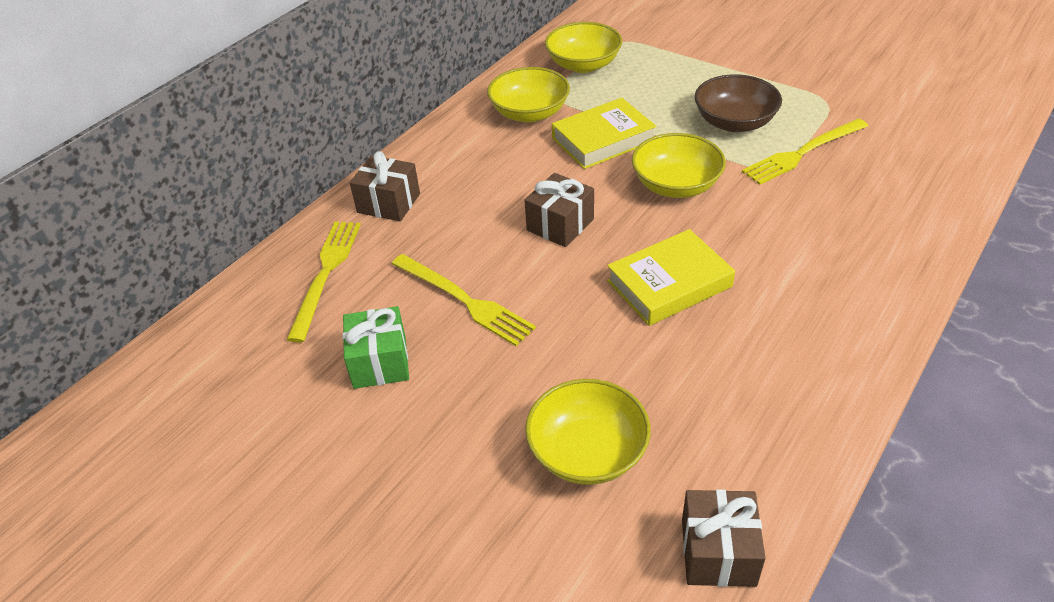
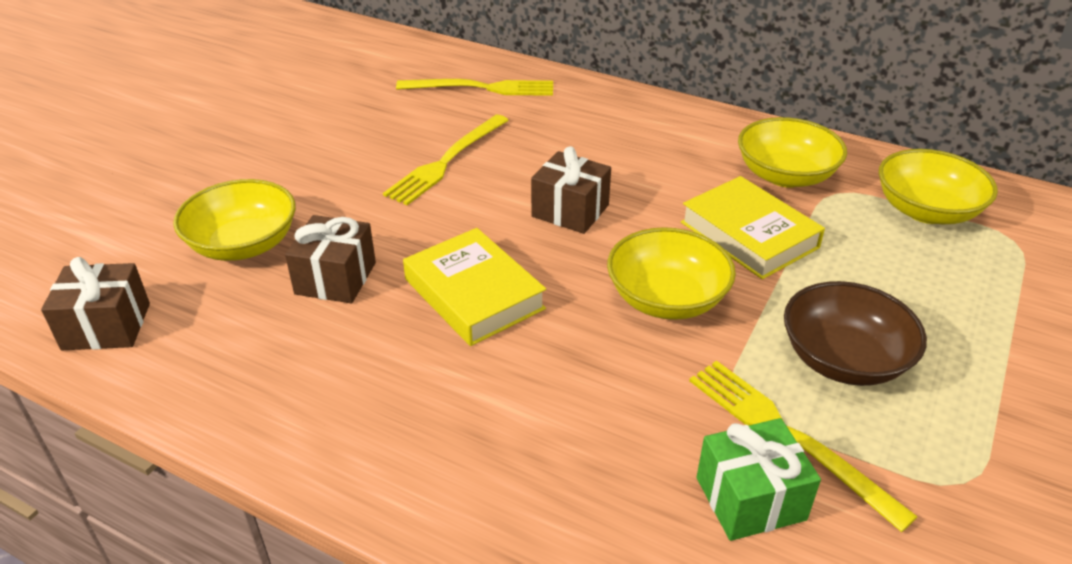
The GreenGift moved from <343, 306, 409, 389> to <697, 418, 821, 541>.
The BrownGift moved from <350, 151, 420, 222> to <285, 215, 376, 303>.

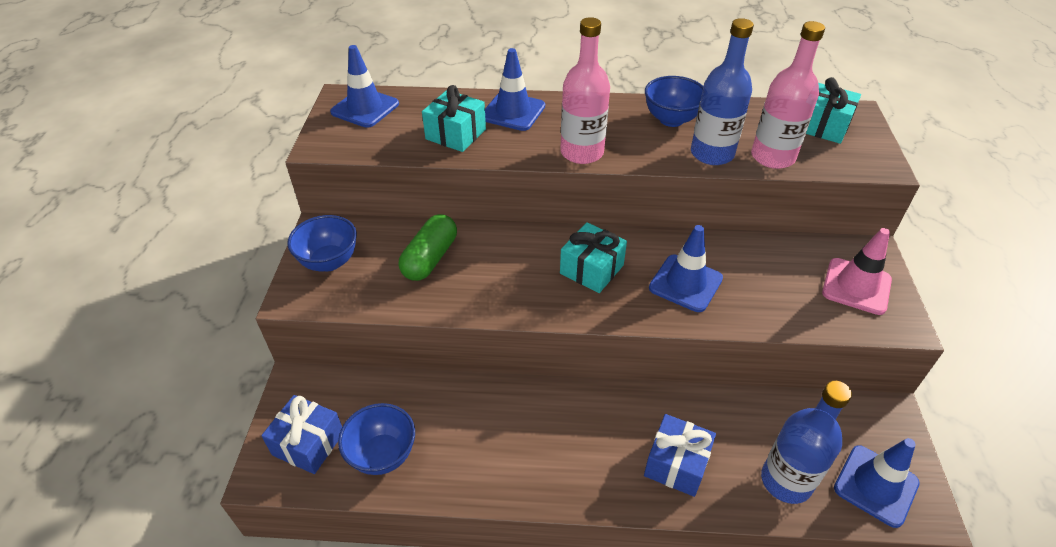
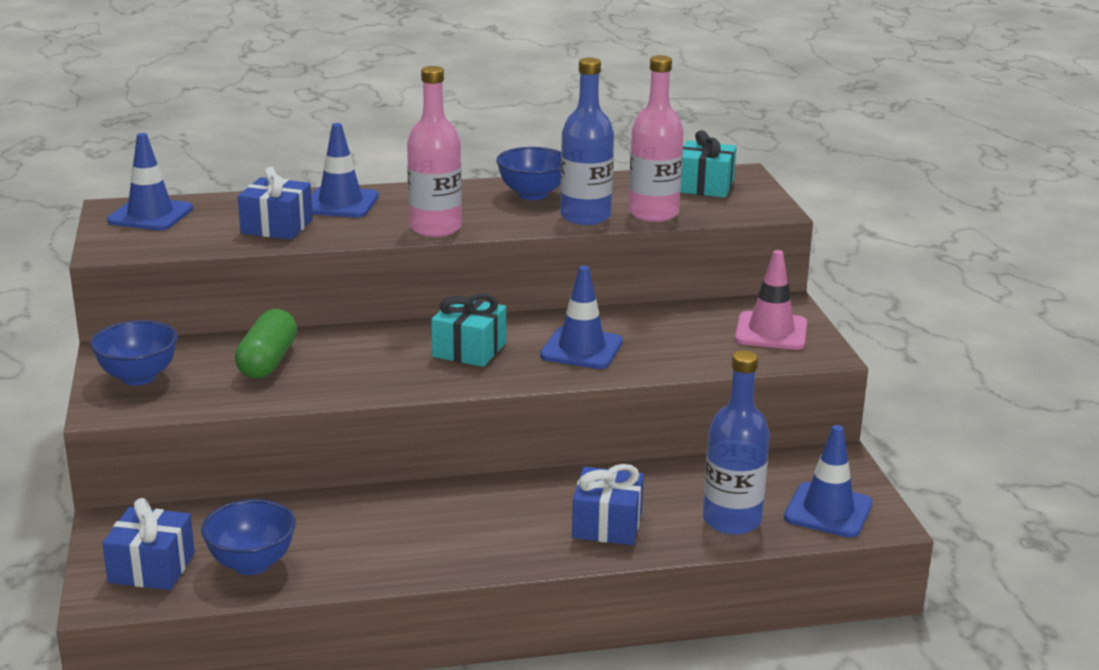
The TurquoiseGift at <422, 85, 486, 152> became the BlueGift at <238, 167, 313, 240>.

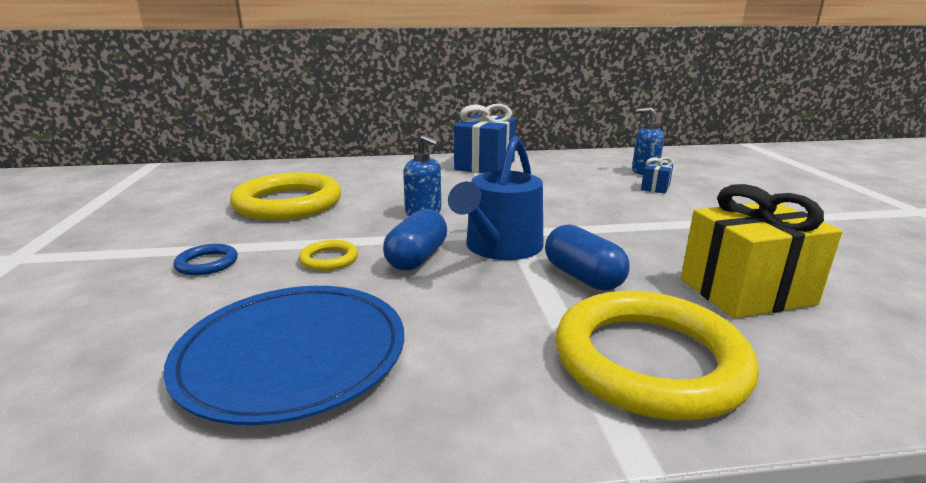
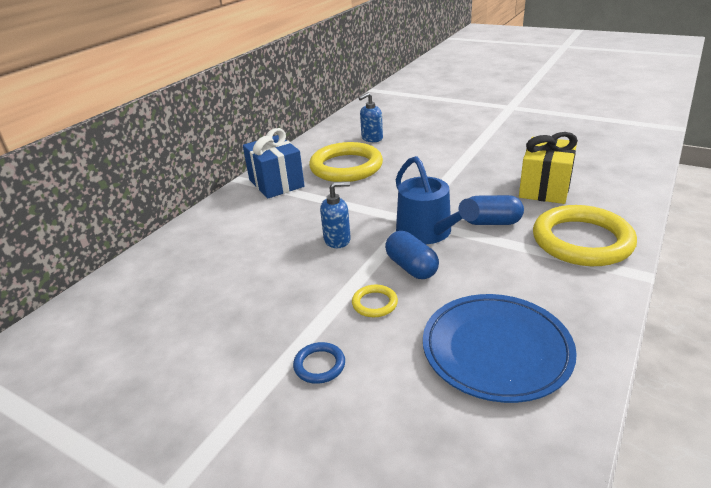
The YellowRing moved from <230, 172, 341, 220> to <309, 142, 383, 182>.
The BlueGift at <641, 157, 673, 194> disappeared.

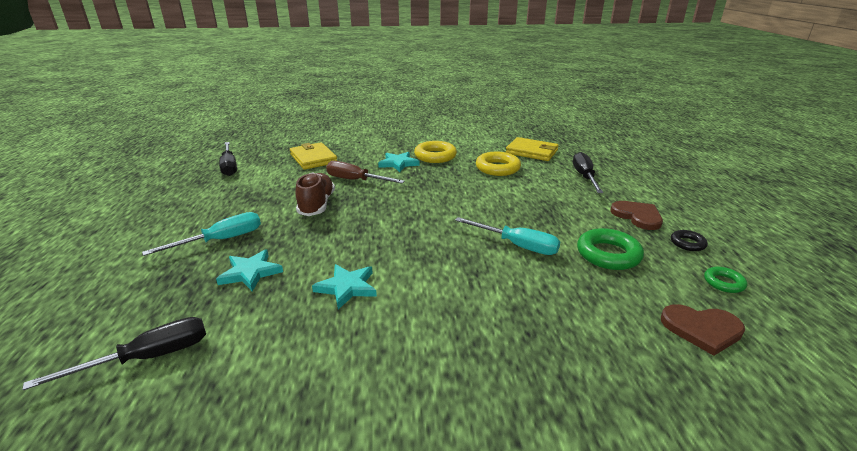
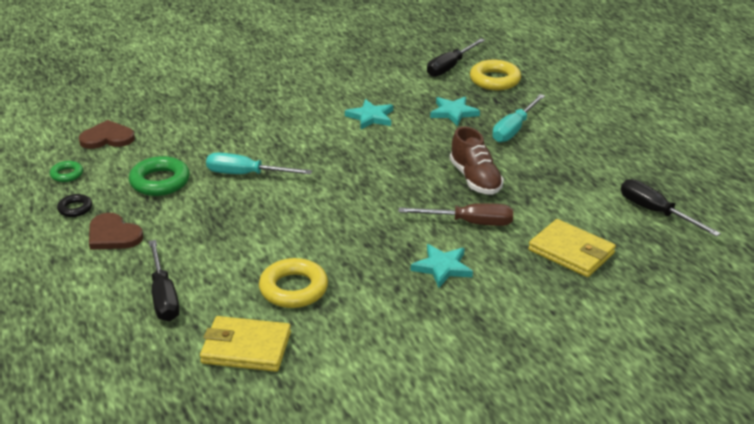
The YellowRing moved from <414, 141, 457, 163> to <470, 60, 521, 90>.

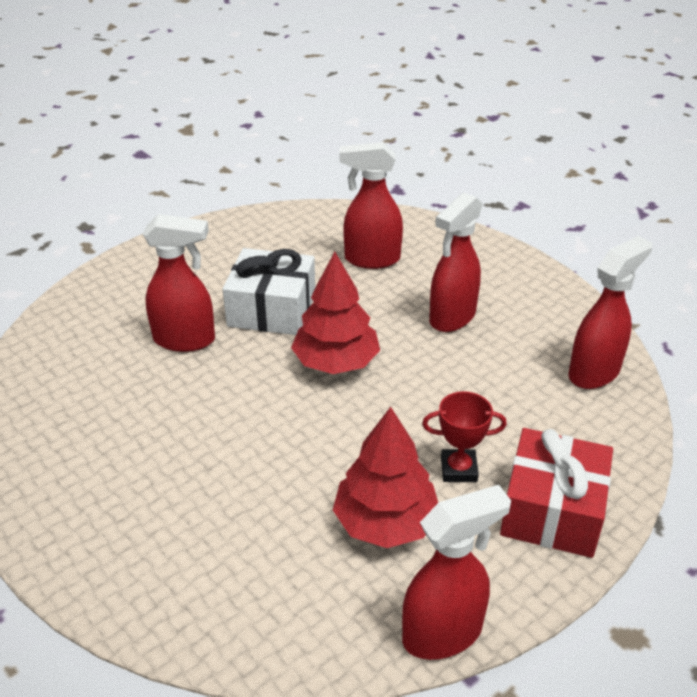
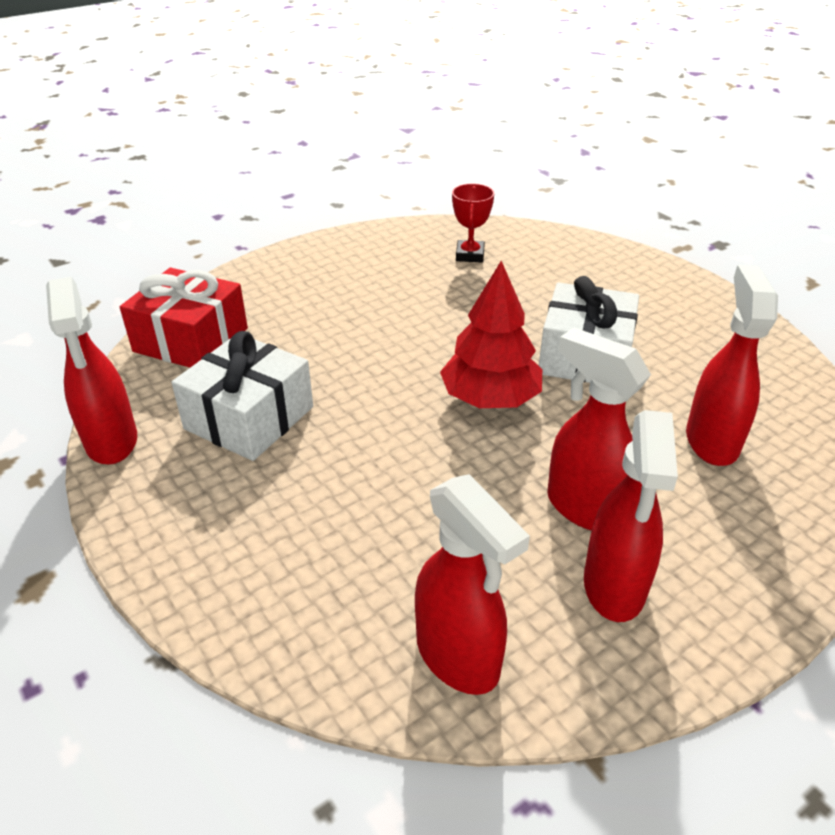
The RedSprayBottle moved from <143, 214, 215, 352> to <584, 410, 678, 622>.
The RedTree at <333, 407, 438, 548> was replaced by the WhiteGift at <171, 331, 313, 461>.
The RedTrophy moved from <422, 391, 507, 482> to <452, 184, 494, 262>.
The RedGift moved from <500, 428, 613, 558> to <120, 268, 248, 368>.

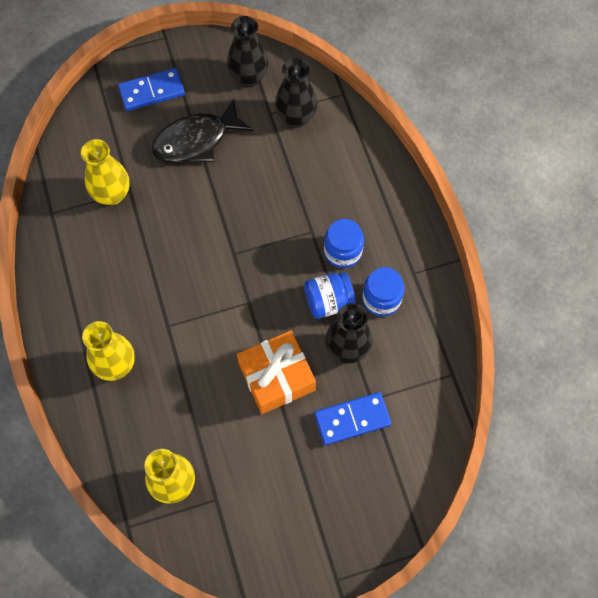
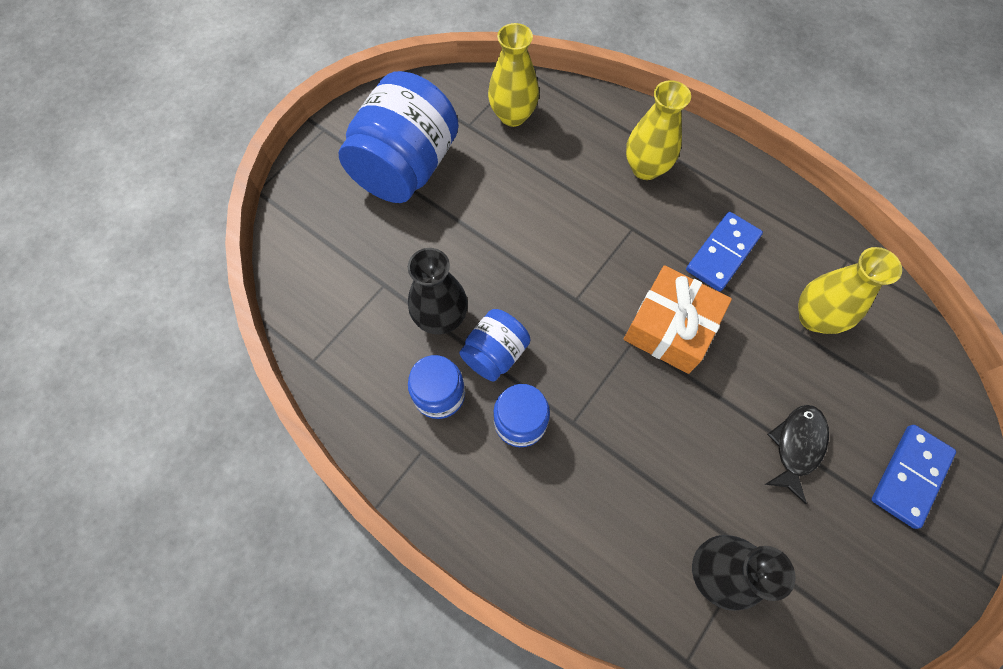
The BlackFish at <152, 99, 253, 163> changed to 0.66 times the size.
The BlackVase at <227, 16, 268, 87> disappeared.
The OrangeGift moved from <237, 330, 316, 414> to <624, 265, 732, 374>.
The BlueDomino moved from <314, 392, 391, 445> to <686, 212, 763, 292>.
The BlueJar at <339, 71, 459, 203> appeared.

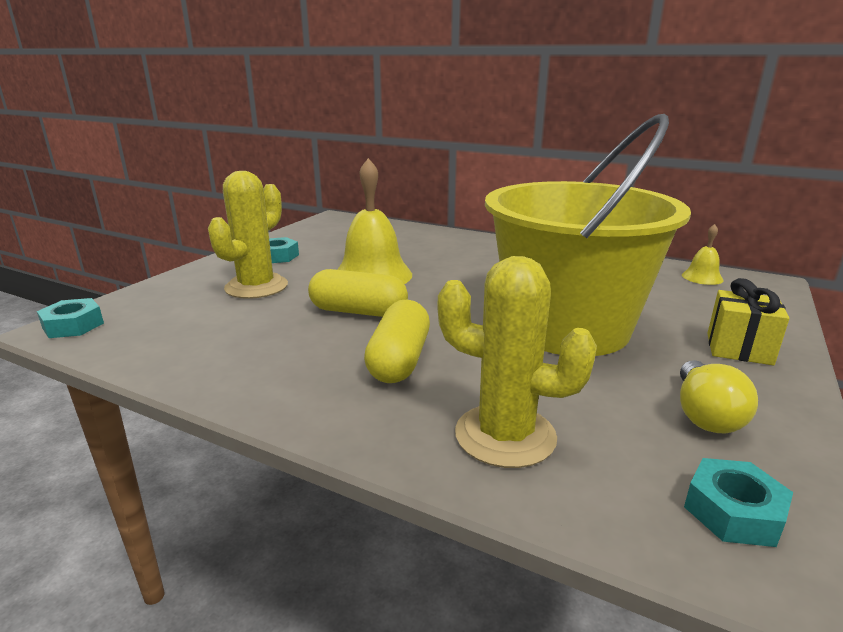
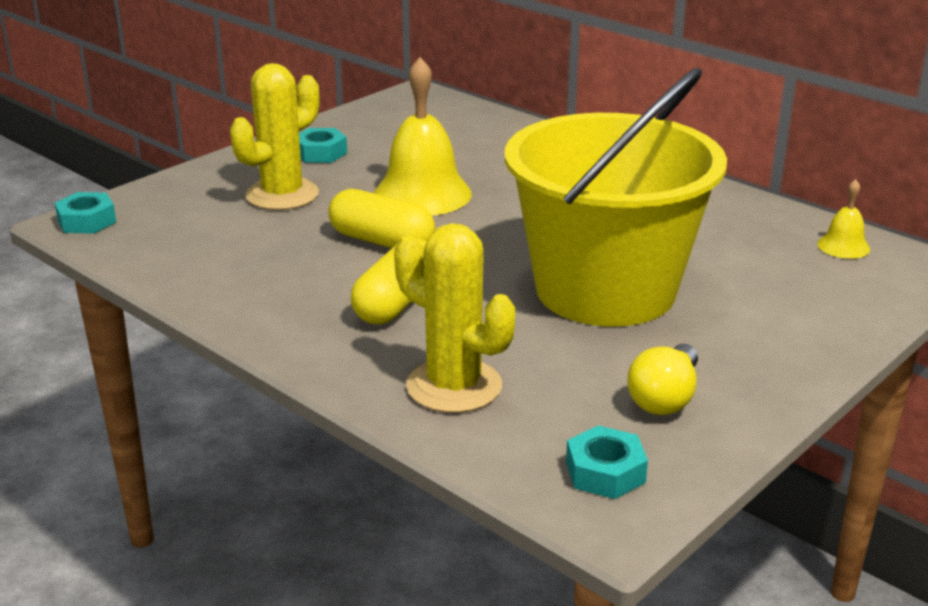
The YellowGift at <707, 278, 790, 365> disappeared.

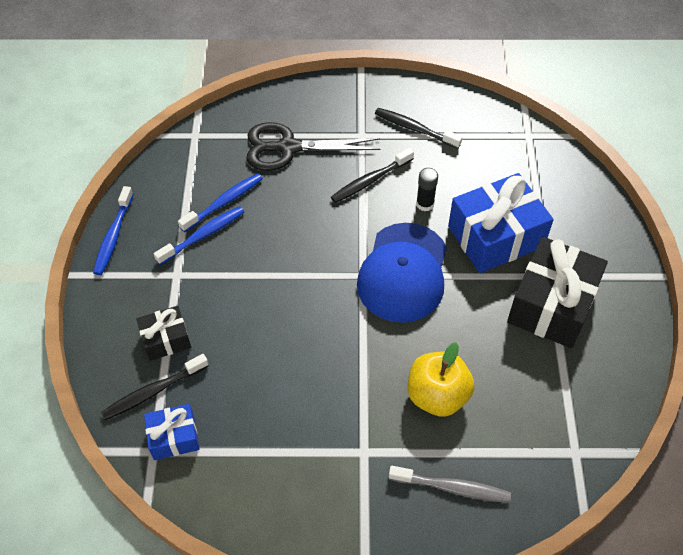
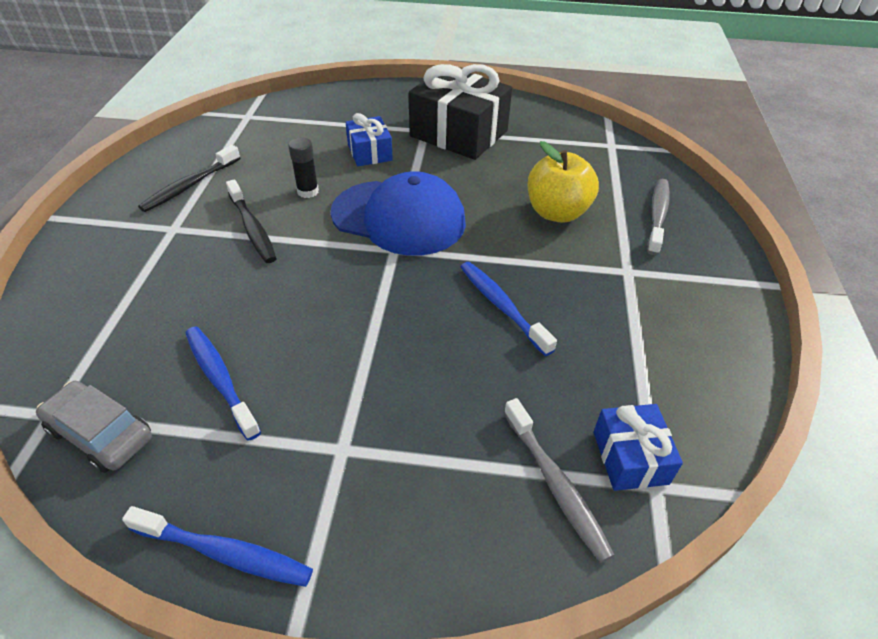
The BlackToothbrush at <101, 354, 209, 420> became the GreyToothbrush at <504, 398, 614, 563>.
The BlackGift at <136, 306, 191, 361> disappeared.
The BlueToothbrush moved from <154, 206, 244, 265> to <460, 262, 557, 356>.
The BlackScissors at <246, 122, 380, 171> disappeared.
The BlueGift at <448, 173, 554, 273> changed to 0.53 times the size.
The GreyCar at <36, 381, 152, 473> appeared.

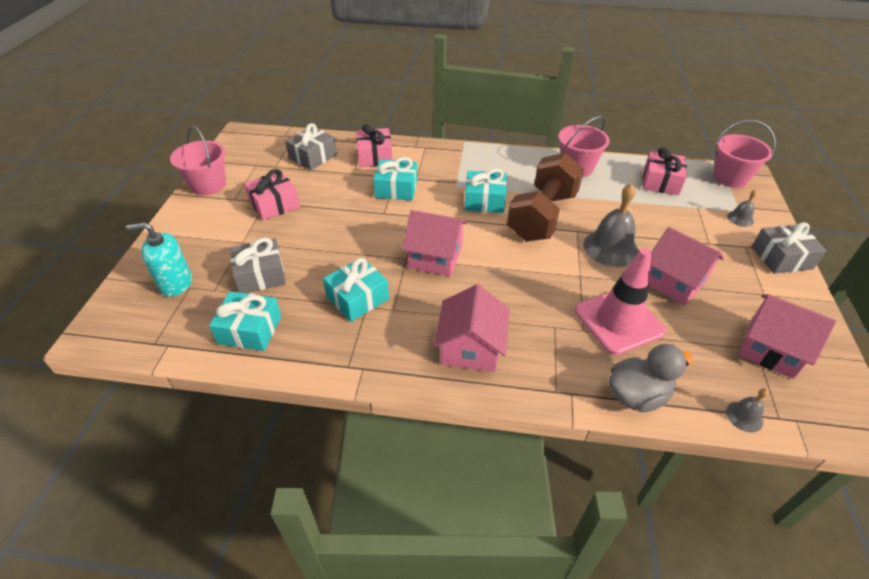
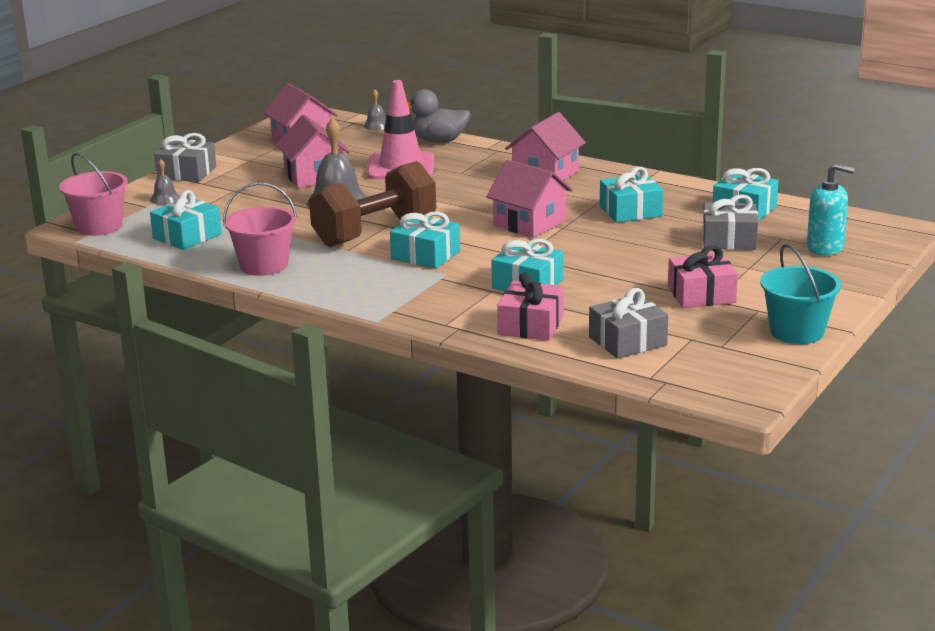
The PinkBucket at <170, 126, 226, 195> became the TurquoiseBucket at <760, 244, 841, 344>.
The PinkGift at <643, 147, 687, 195> became the TurquoiseGift at <150, 190, 222, 250>.

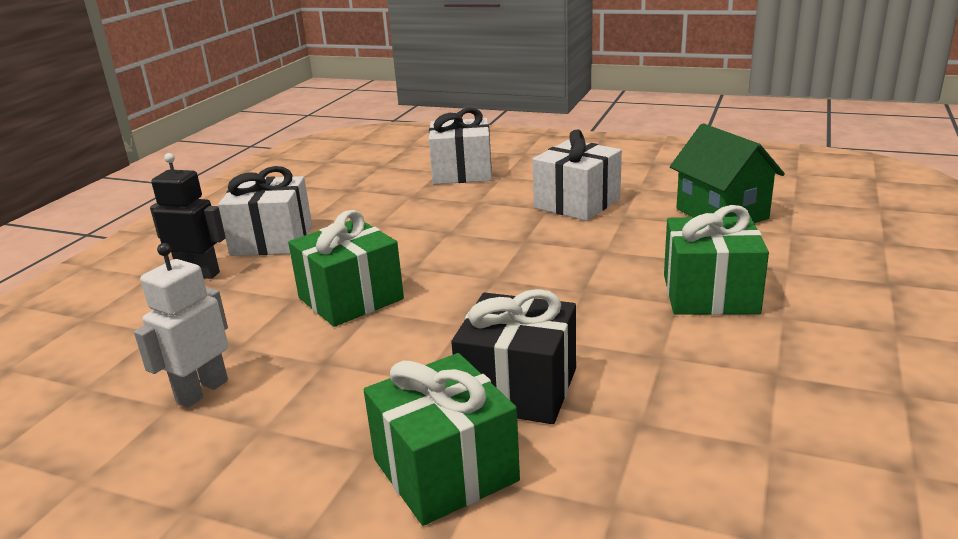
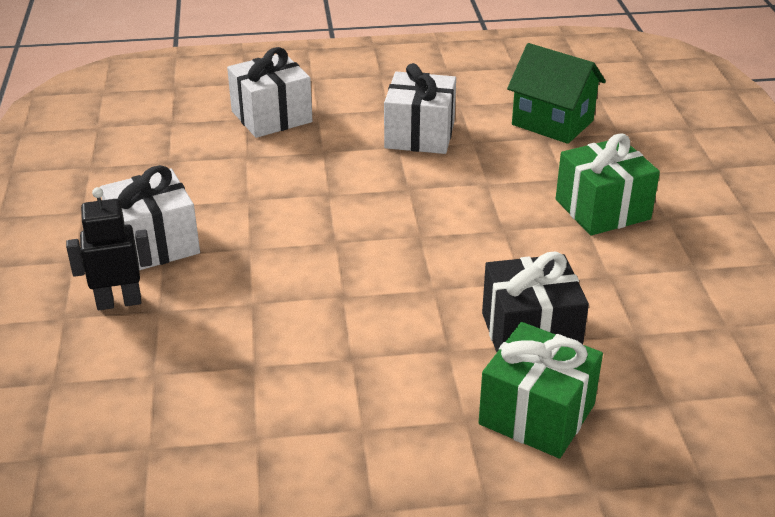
The WhiteRobot at <134, 243, 228, 407> disappeared.
The GreenGift at <288, 210, 404, 327> disappeared.

